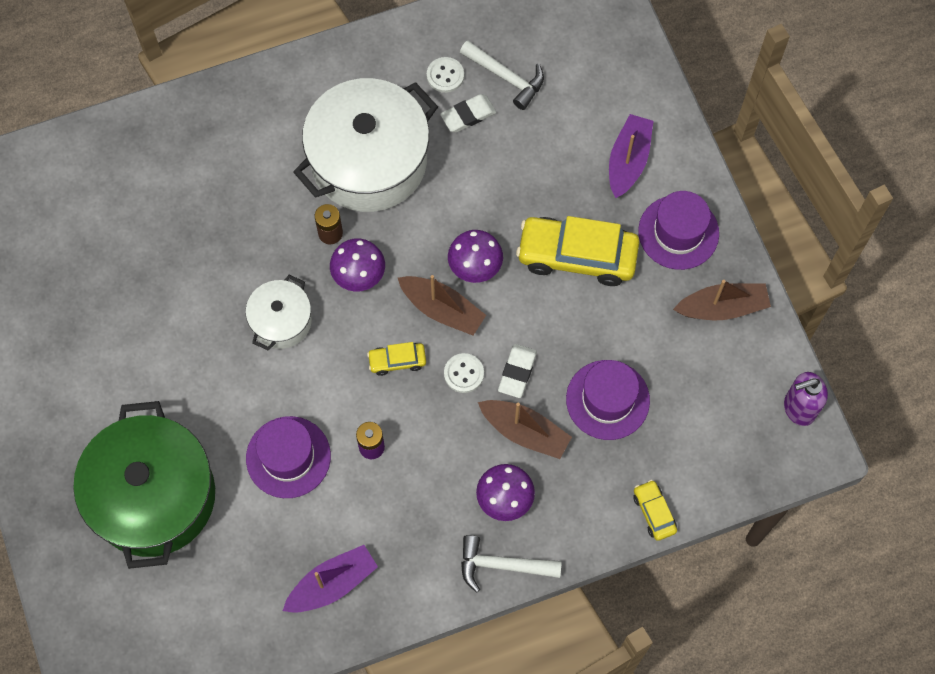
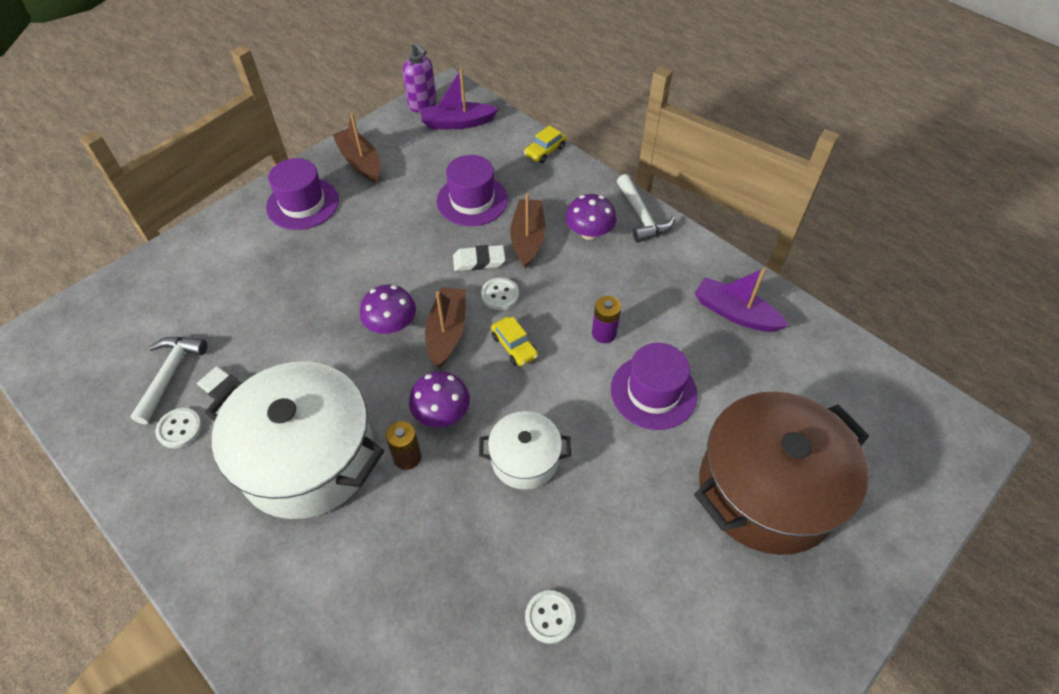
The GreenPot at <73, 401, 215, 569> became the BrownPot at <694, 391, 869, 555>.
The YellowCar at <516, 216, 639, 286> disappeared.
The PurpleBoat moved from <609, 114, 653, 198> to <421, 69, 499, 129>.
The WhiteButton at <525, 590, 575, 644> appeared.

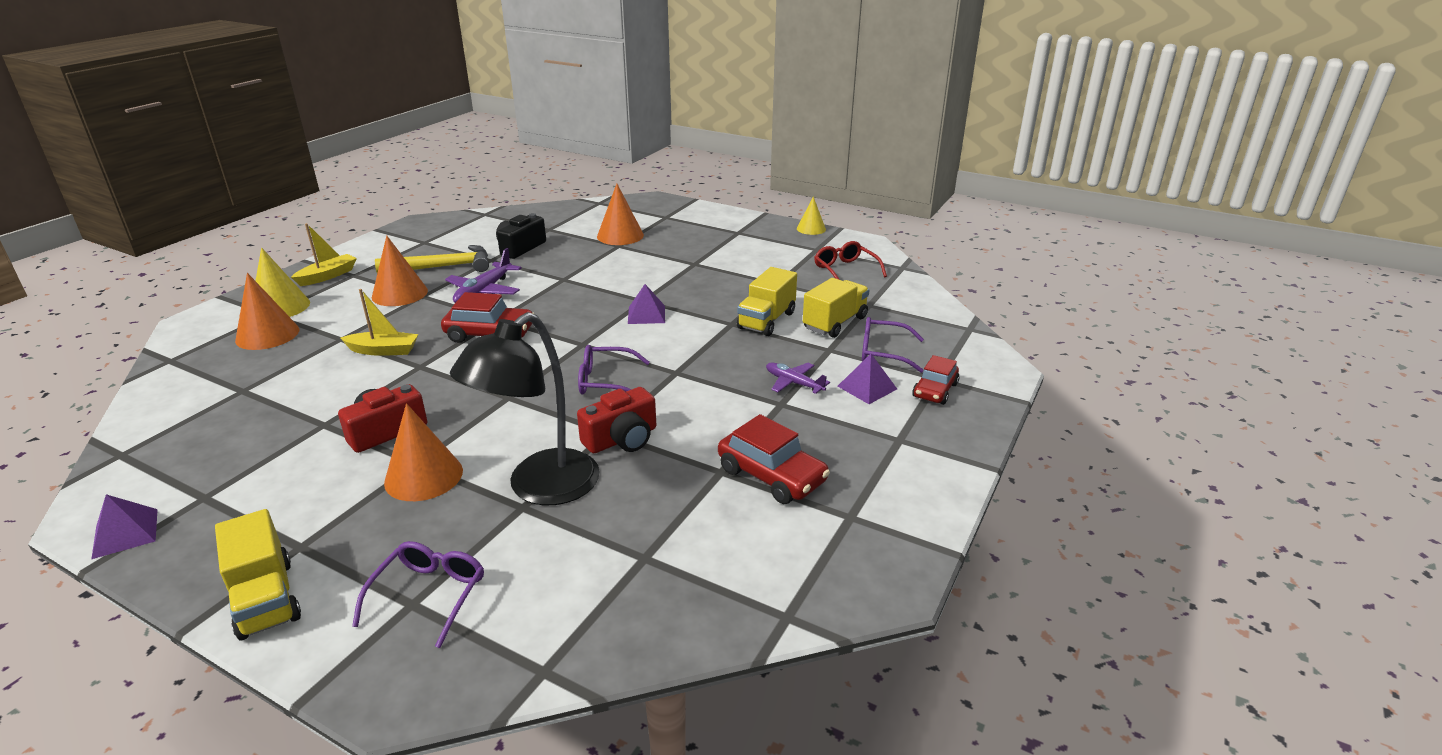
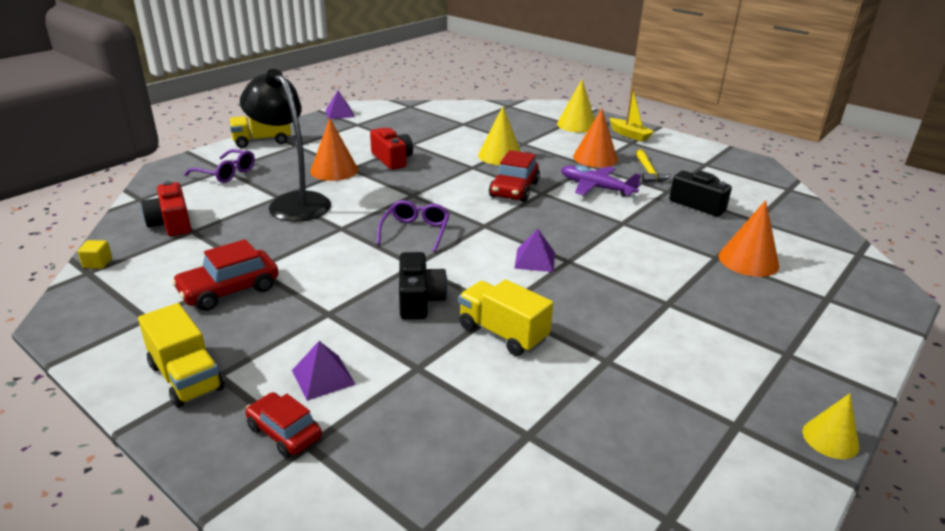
The OrangeCone at <235, 273, 299, 350> disappeared.
The YellowBoat at <341, 289, 419, 356> was replaced by the YellowCone at <478, 106, 521, 165>.
The YellowHammer at <375, 245, 489, 273> changed to 0.66 times the size.
The RedCamera moved from <577, 387, 656, 454> to <141, 181, 191, 236>.
The PurplePlane at <766, 363, 830, 394> disappeared.
The YellowTruck moved from <803, 278, 869, 338> to <138, 303, 224, 408>.
The RedGlasses at <814, 241, 887, 280> disappeared.
The PurpleGlasses at <862, 317, 924, 373> disappeared.
The YellowCube at <77, 240, 112, 269> appeared.
The BlackCamera at <399, 252, 448, 320> appeared.

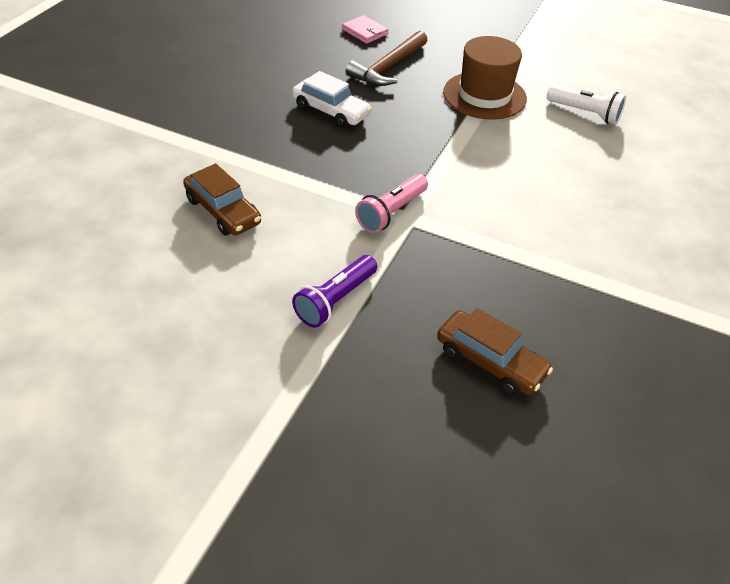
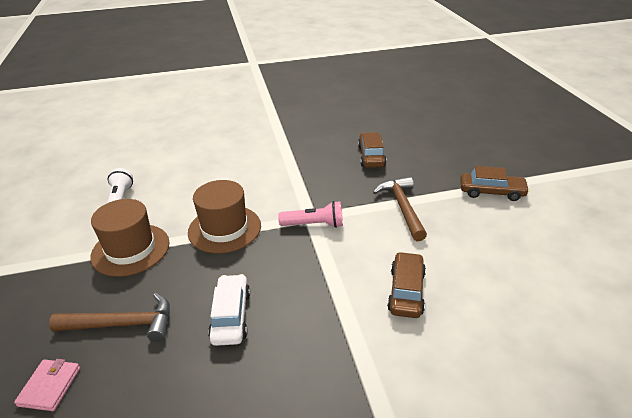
The PurpleFlashlight at <292, 255, 377, 328> was replaced by the BrownHammer at <373, 177, 427, 241>.
The BrownHat at <188, 180, 261, 253> appeared.
The BrownCar at <460, 166, 530, 201> appeared.

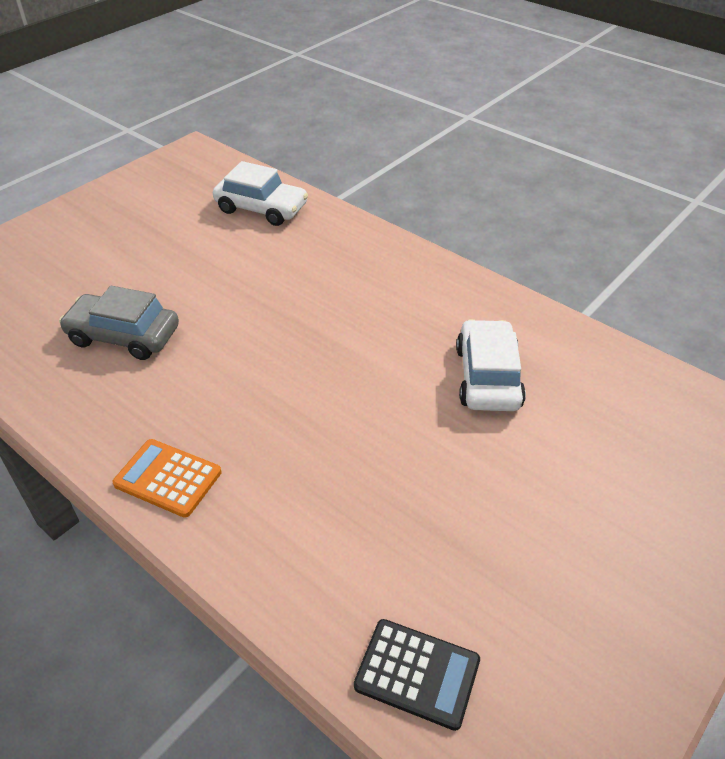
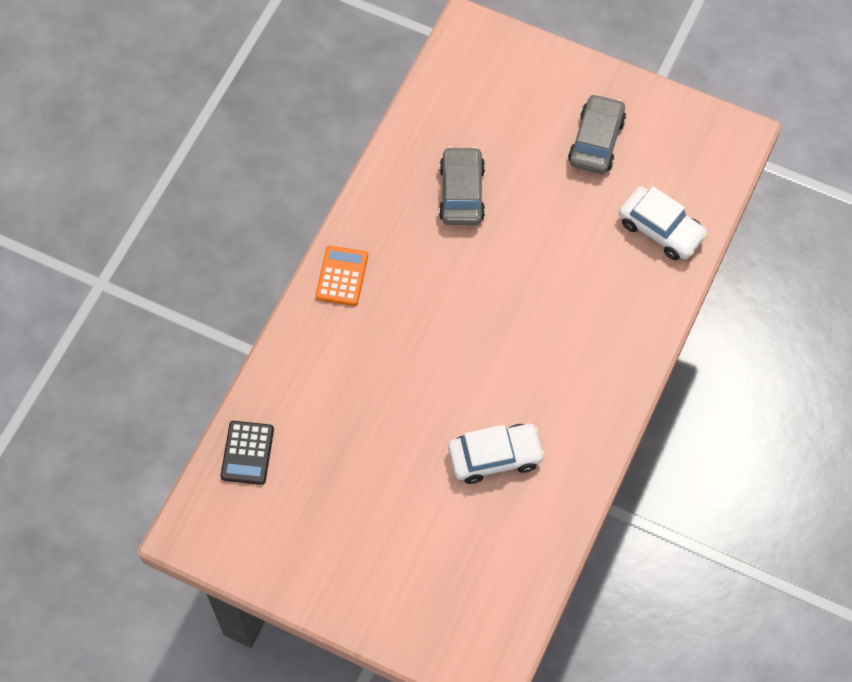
The WhiteCar at <213, 161, 308, 226> turned 60 degrees counterclockwise.
The GreyCar at <568, 94, 626, 174> appeared.

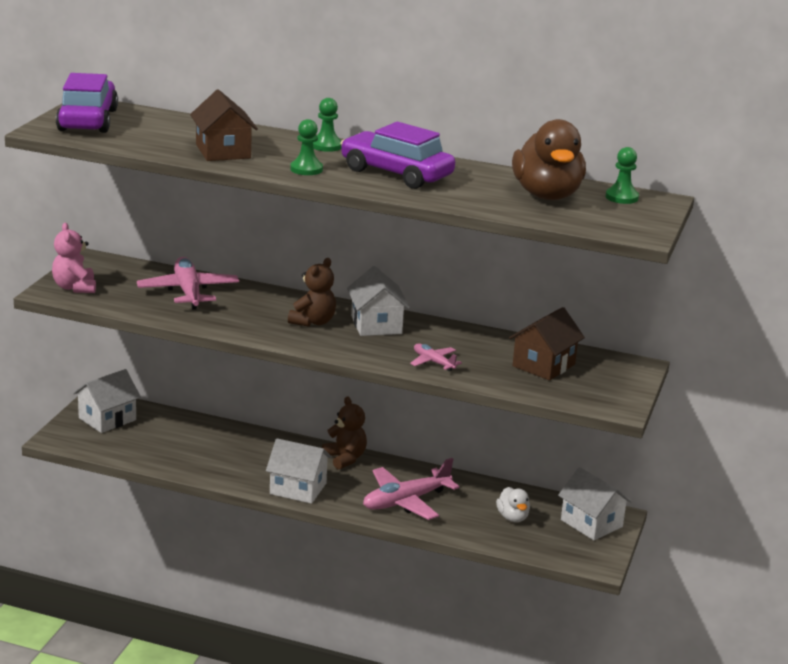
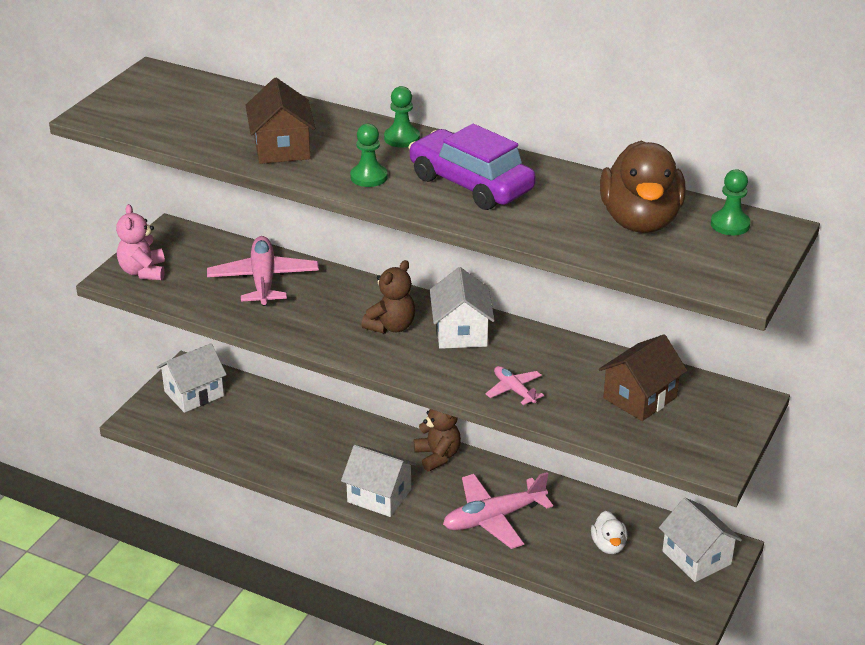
The PurpleCar at <56, 73, 118, 133> disappeared.

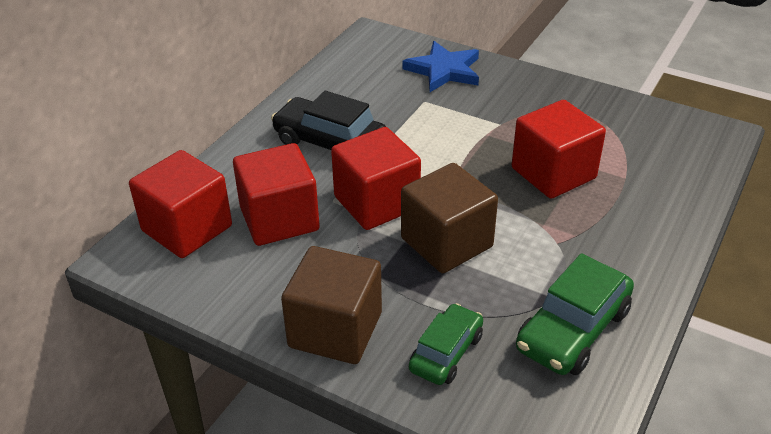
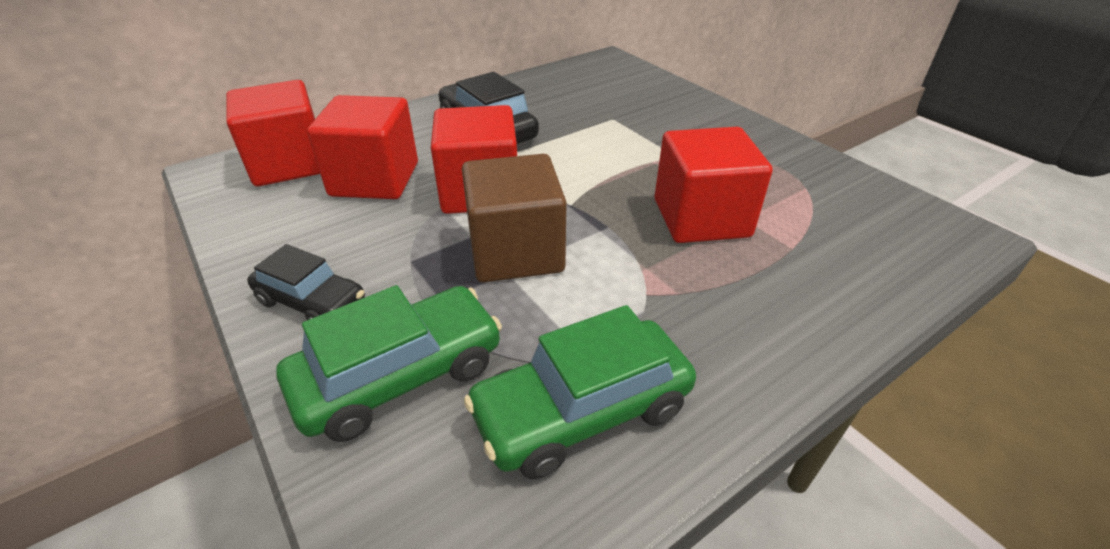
The BrownCube at <281, 246, 382, 364> was replaced by the BlackCar at <247, 244, 365, 320>.
The BlueStar at <402, 41, 479, 92> disappeared.
The GreenCar at <409, 303, 483, 385> changed to 1.54 times the size.

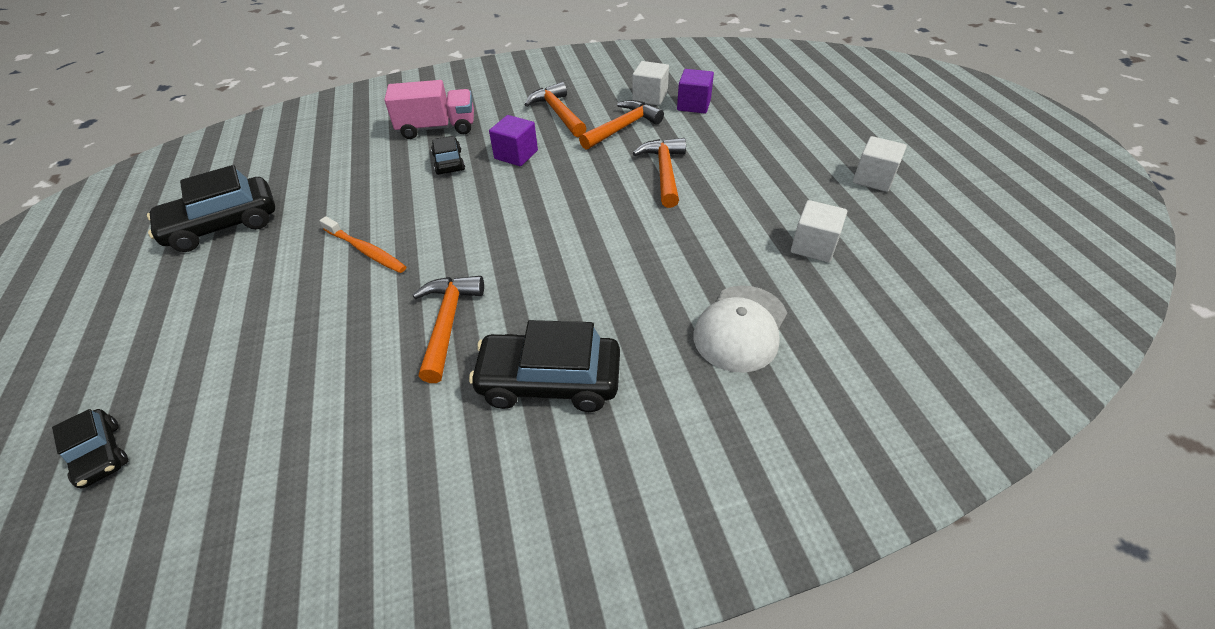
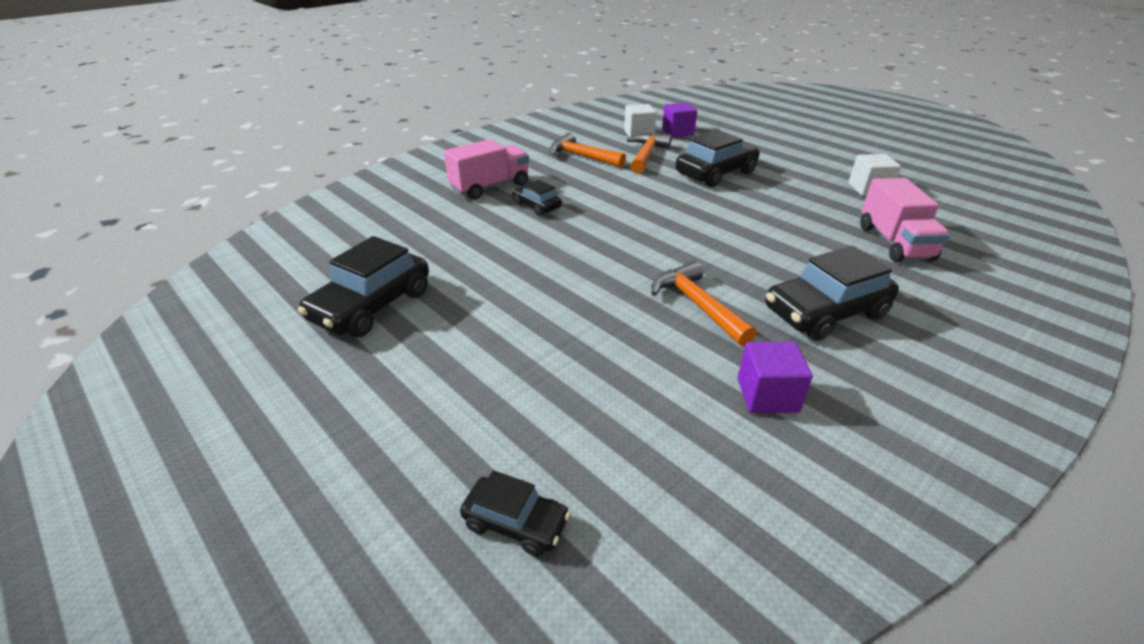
The OrangeToothbrush at <320, 216, 406, 273> disappeared.
The PurpleCube moved from <489, 115, 538, 166> to <738, 341, 813, 413>.
The OrangeHammer at <633, 138, 686, 208> was replaced by the BlackCar at <675, 129, 760, 187>.
The WhiteCap at <694, 286, 787, 373> was replaced by the PinkTruck at <860, 178, 950, 262>.
The WhiteCube at <853, 136, 907, 192> disappeared.

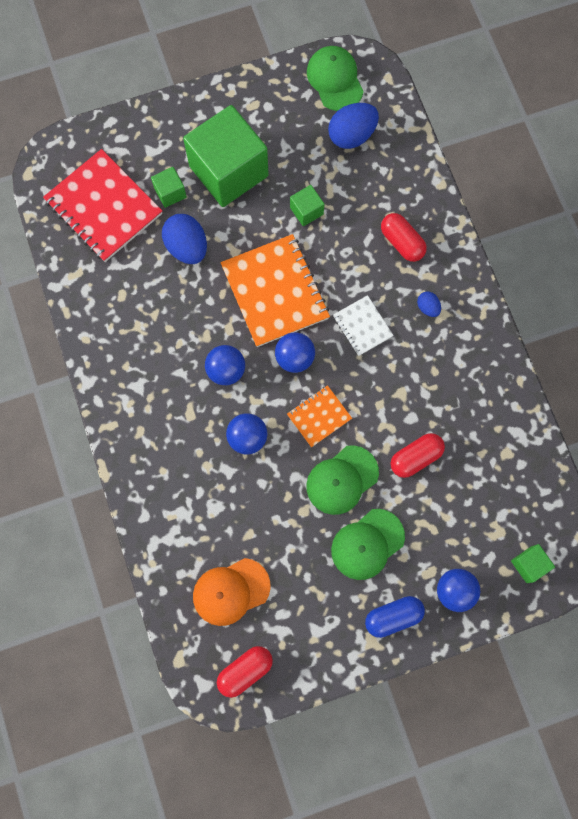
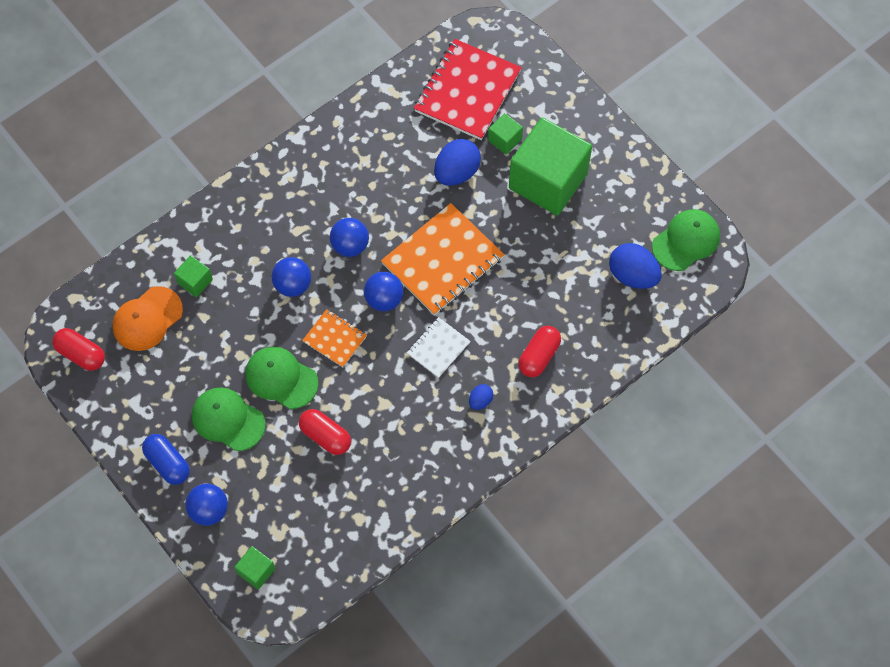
The OrangeCap at <193, 558, 271, 626> turned 90 degrees counterclockwise.
The GreenCube moved from <290, 185, 324, 226> to <174, 255, 213, 297>.

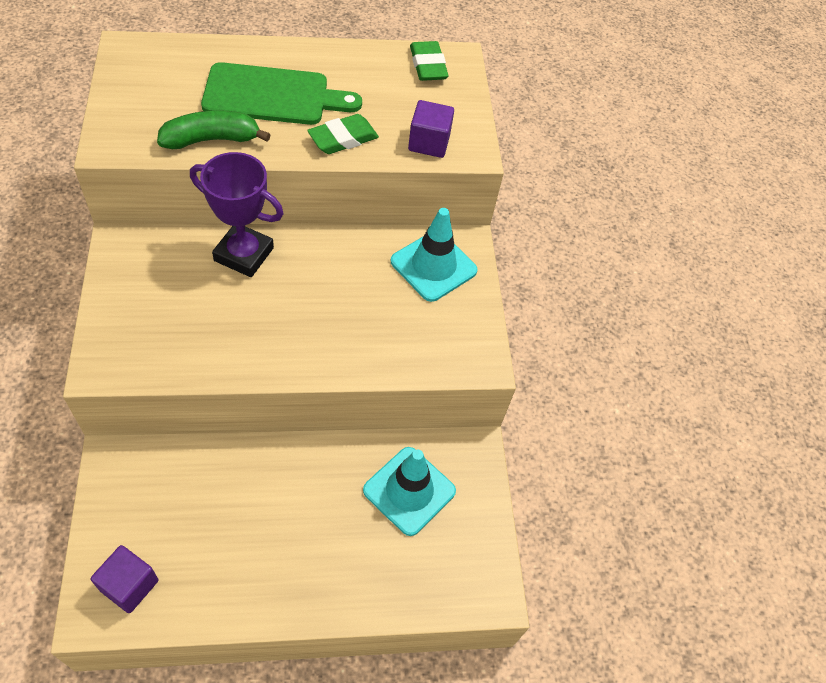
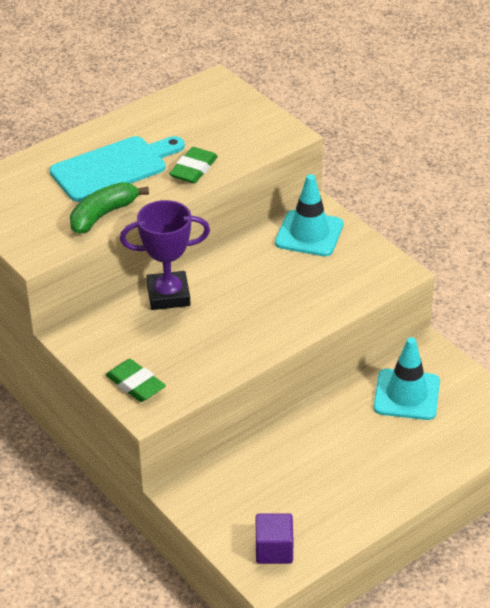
The GreenCuttingBoard at <201, 62, 362, 125> became the TurquoiseCuttingBoard at <50, 136, 185, 202>.
The PurpleCube at <408, 100, 454, 158> disappeared.
The GreenEraser moved from <410, 41, 449, 81> to <106, 359, 166, 402>.

